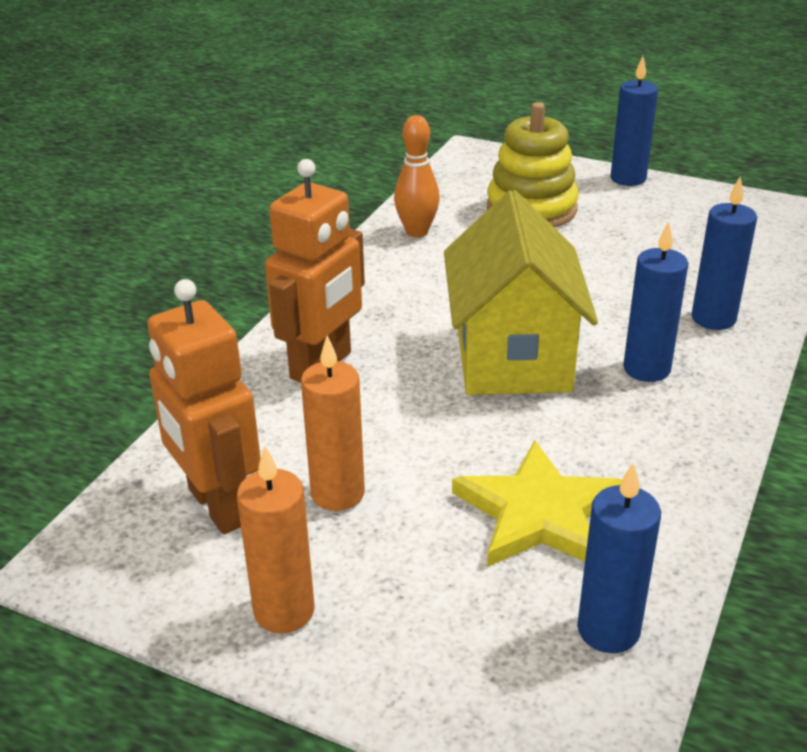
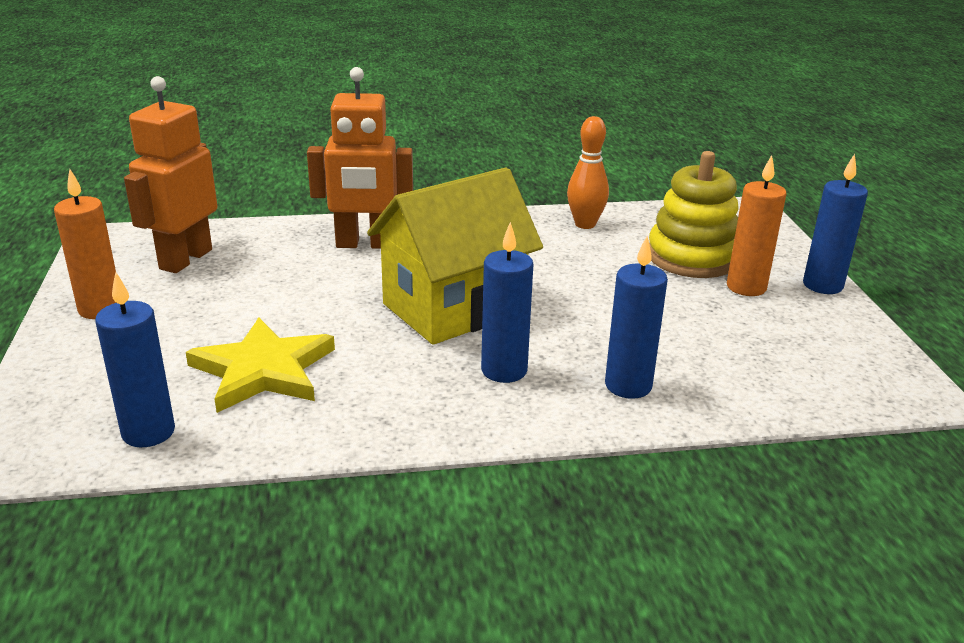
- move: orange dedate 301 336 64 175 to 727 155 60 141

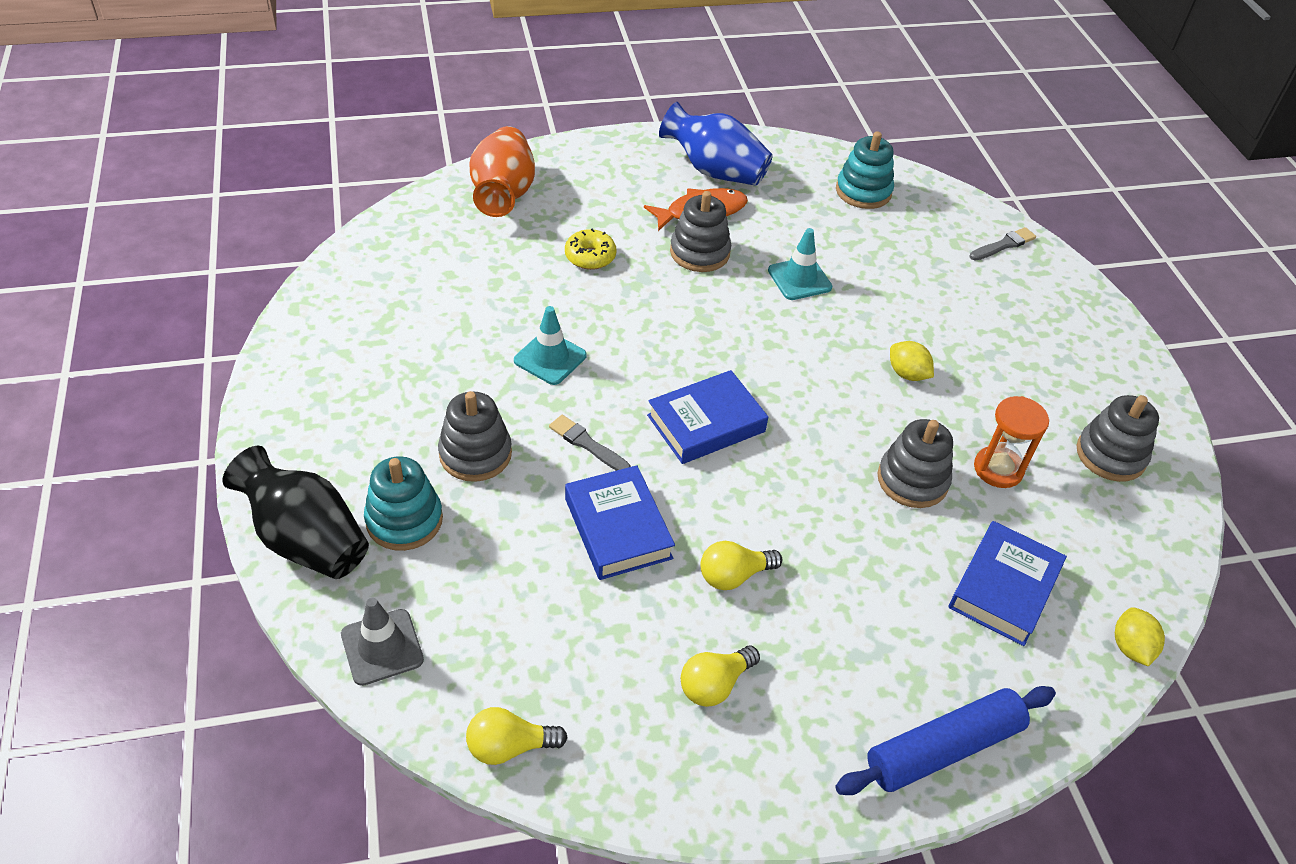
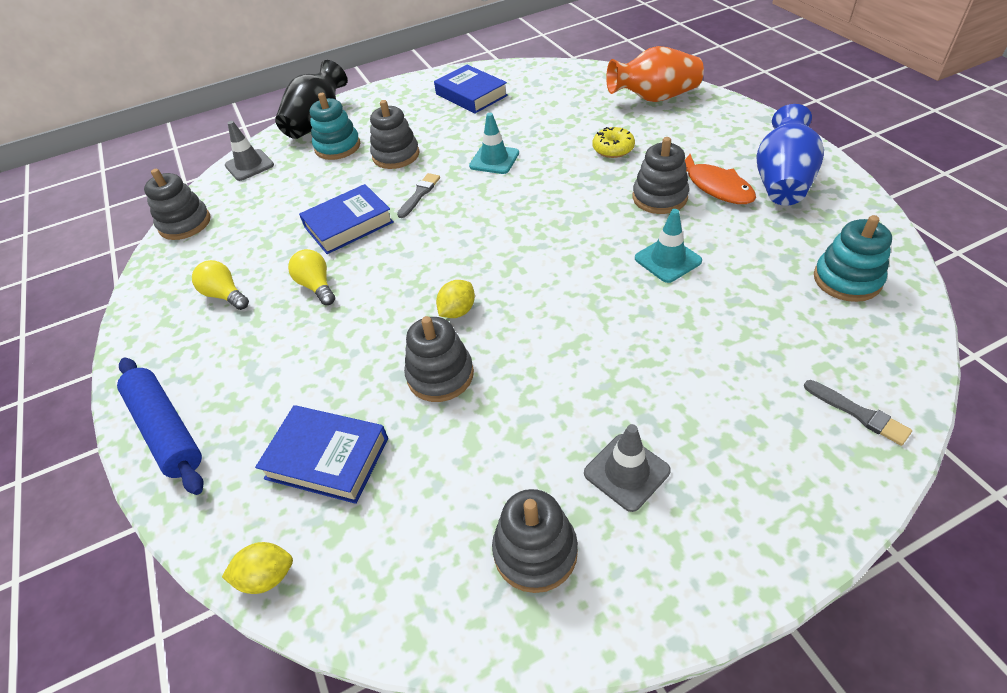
- replace: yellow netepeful 466 707 102 58 to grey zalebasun 144 169 66 71
- move: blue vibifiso 647 370 121 94 to 434 65 74 49
- move: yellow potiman 890 341 44 40 to 436 280 39 38
- delete: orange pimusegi 974 396 75 92
- insert: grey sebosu 584 424 87 88

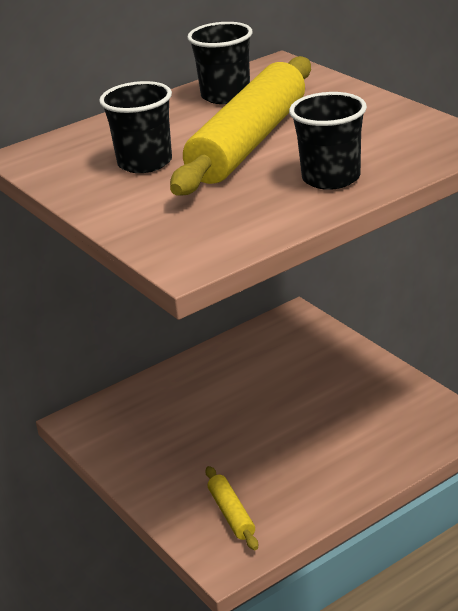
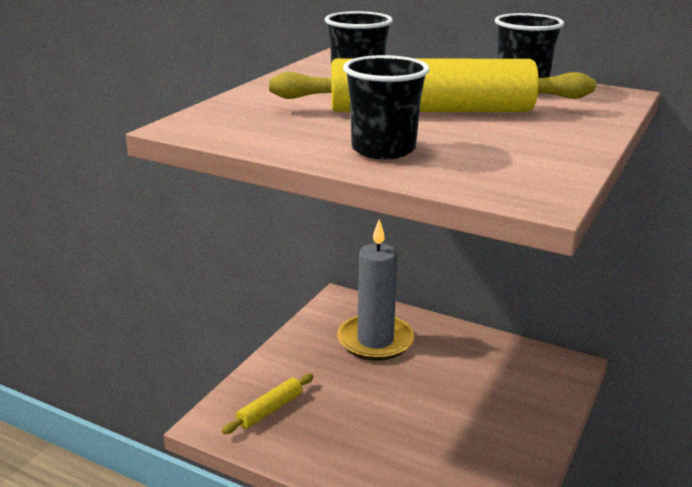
- insert: grey dedate 337 219 77 142

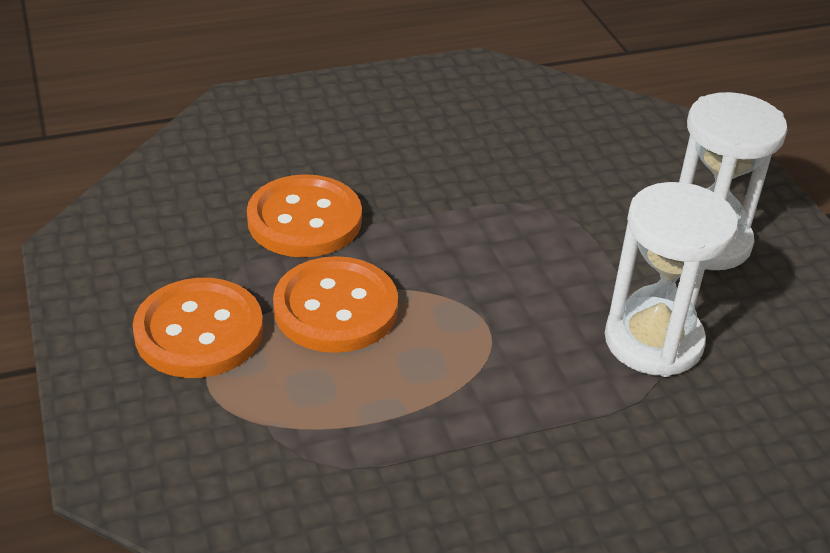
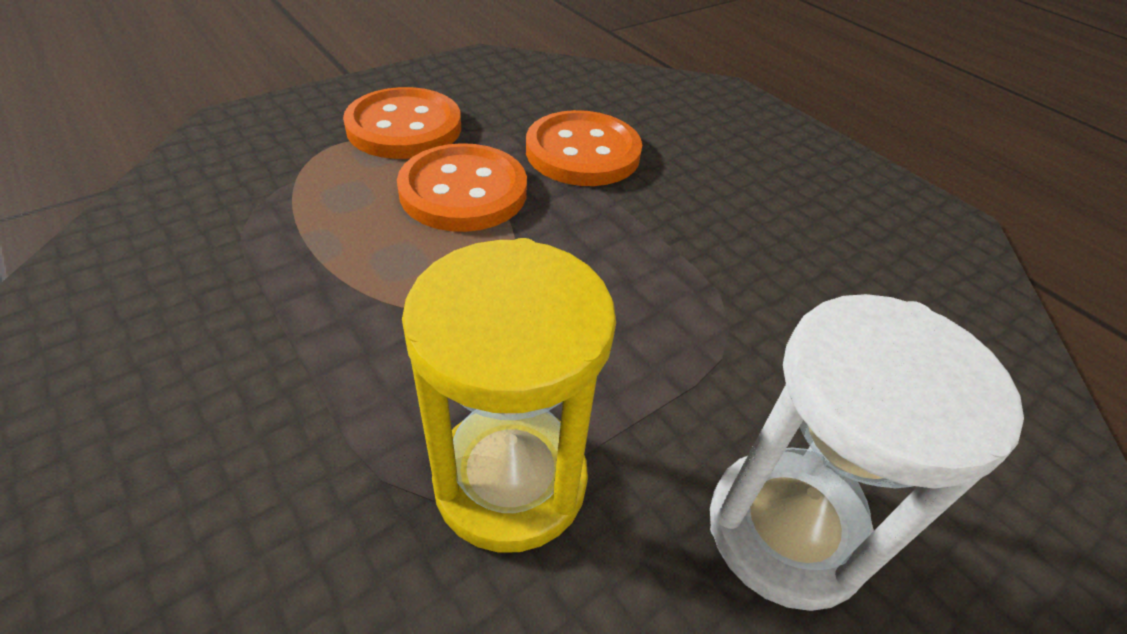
- recolor: white pimusegi 605 182 133 195 to yellow pimusegi 402 238 214 315

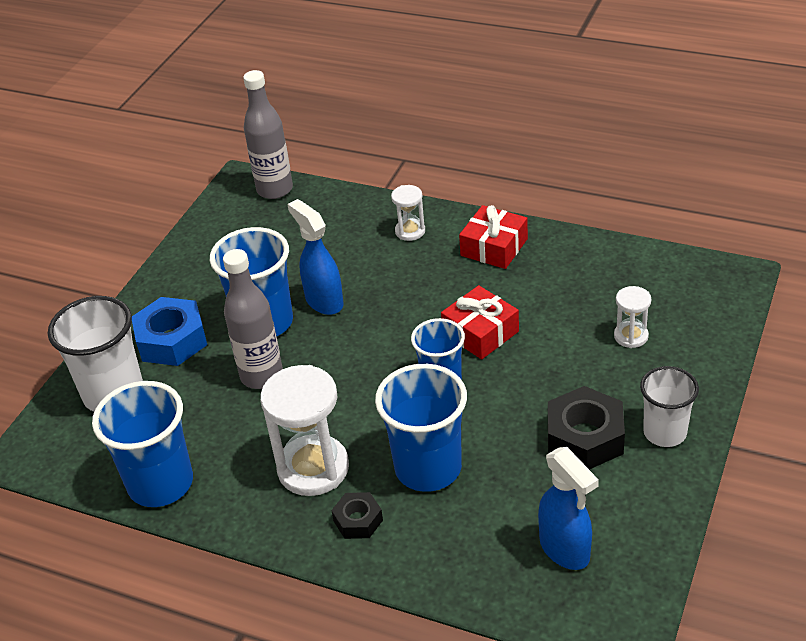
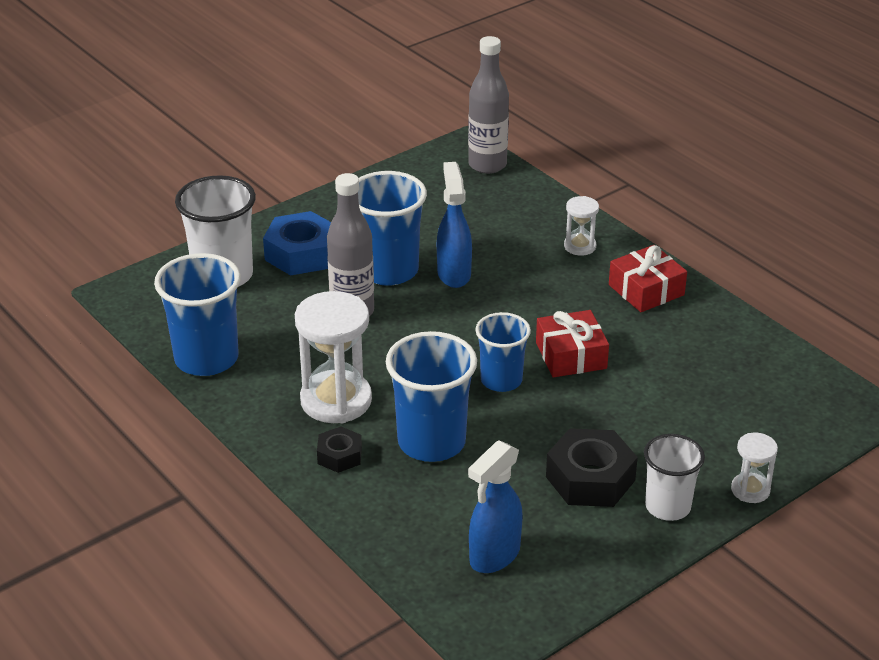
- rotate: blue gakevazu 538 447 61 123 = 468 440 55 133 45 degrees clockwise
- move: white pimusegi 614 286 37 62 to 731 433 47 70

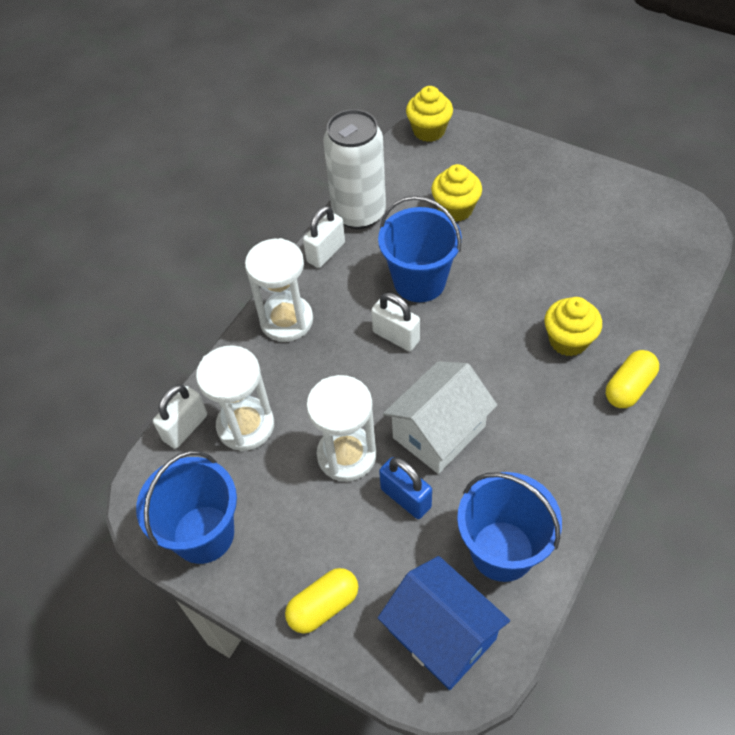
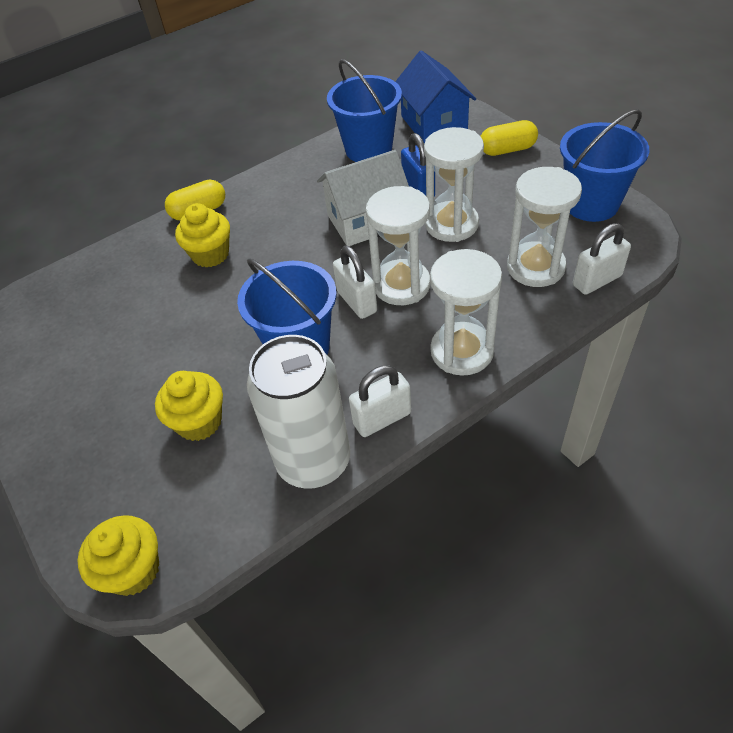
- insert: white pimusegi 366 186 64 119

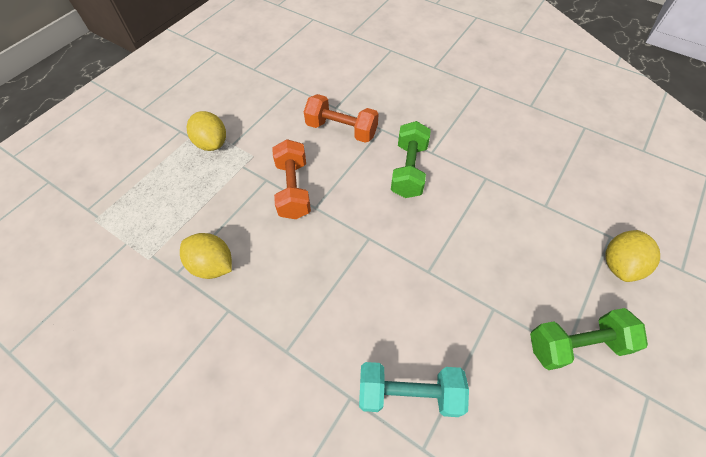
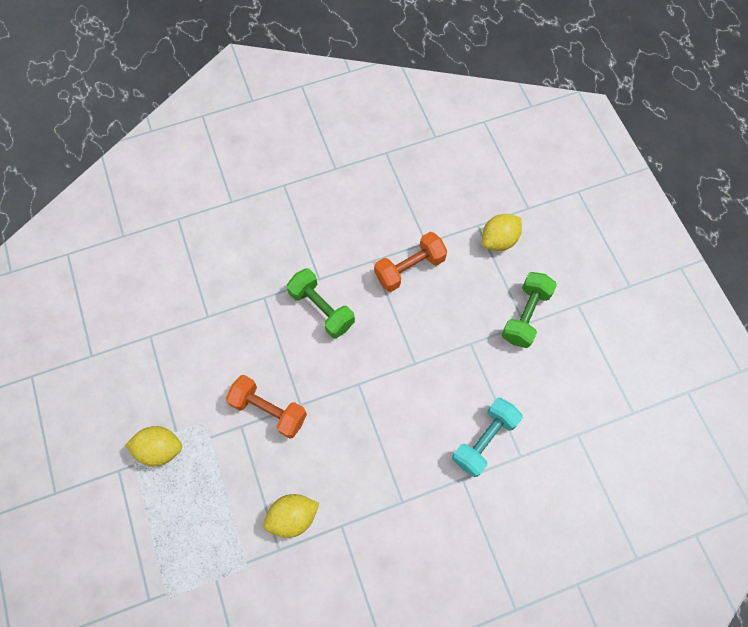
- move: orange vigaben 304 94 75 49 to 374 232 73 60
- rotate: yellow potiman 605 230 55 52 = 482 214 40 37 75 degrees clockwise

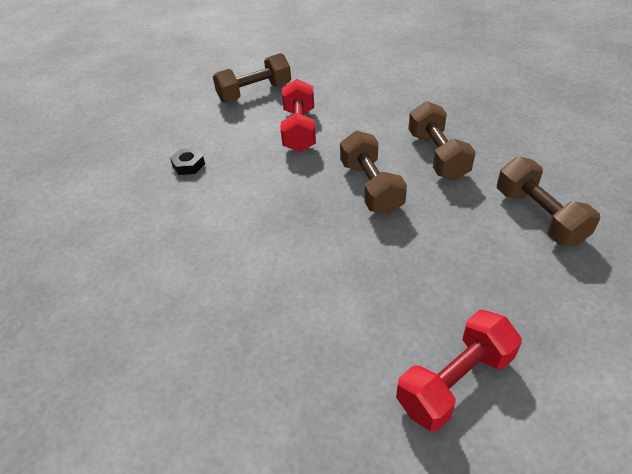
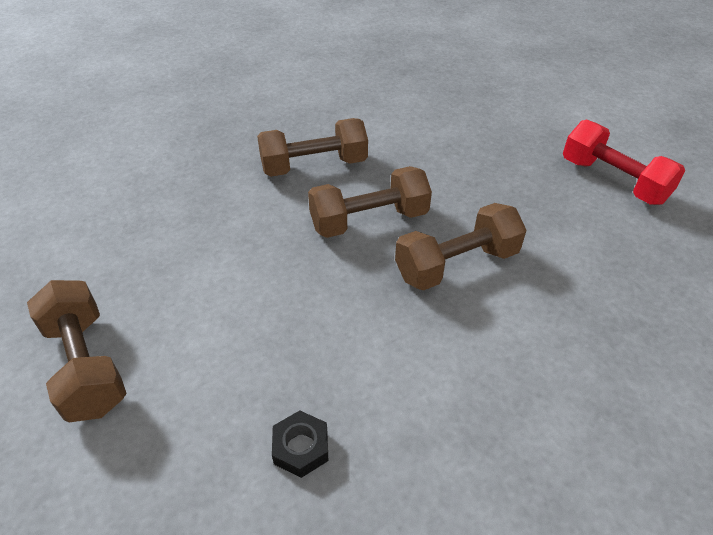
- delete: red vigaben 281 79 35 73
- move: brown vigaben 497 157 103 89 to 395 203 131 88

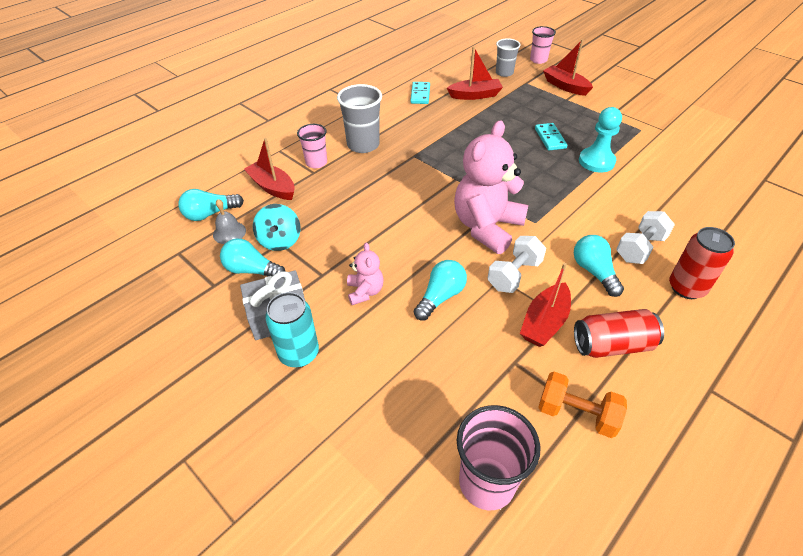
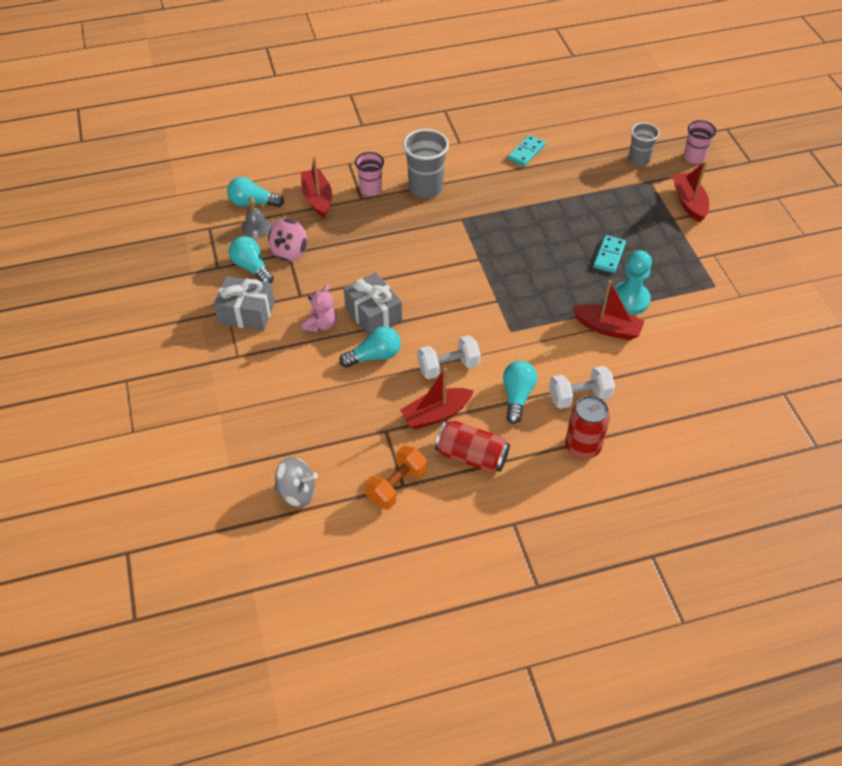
- recolor: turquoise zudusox 253 204 47 47 to pink zudusox 268 218 39 43
- delete: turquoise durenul 265 292 54 75
- move: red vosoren 447 46 56 54 to 572 280 72 60
- delete: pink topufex 454 120 74 134
- replace: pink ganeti 457 405 83 105 to grey zudusox 274 457 44 50
- rotate: orange vigaben 538 372 89 66 = 365 445 62 65 75 degrees clockwise
- insert: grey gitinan 344 272 58 64

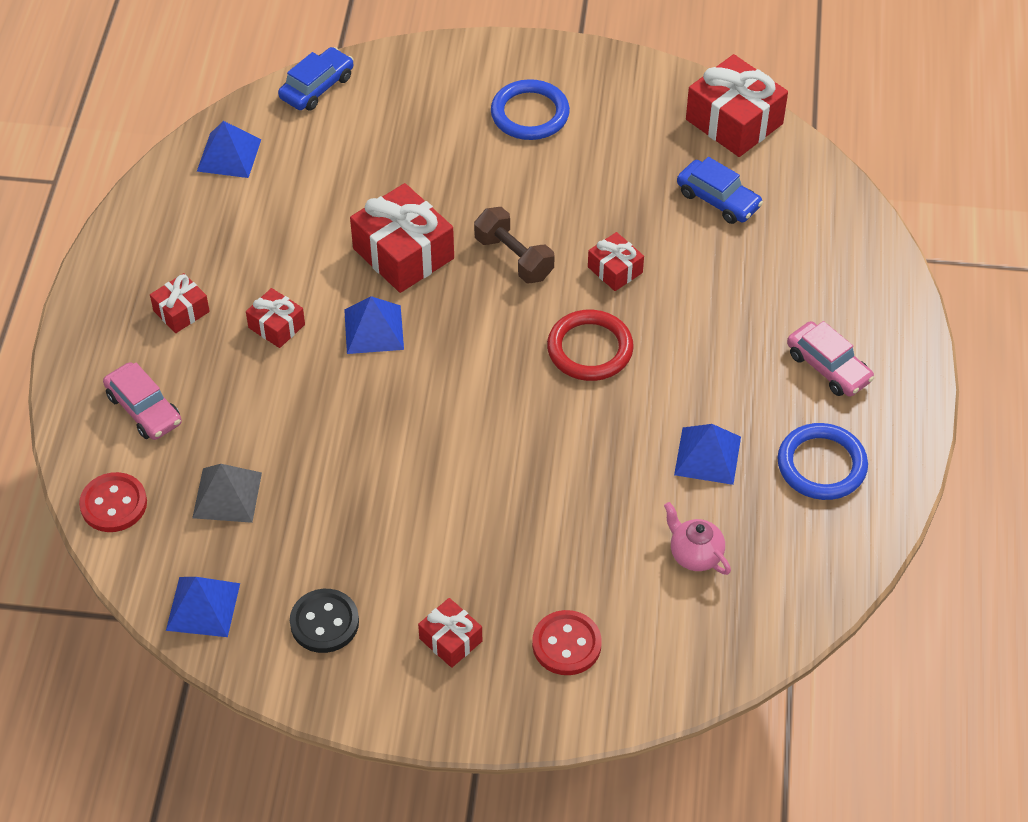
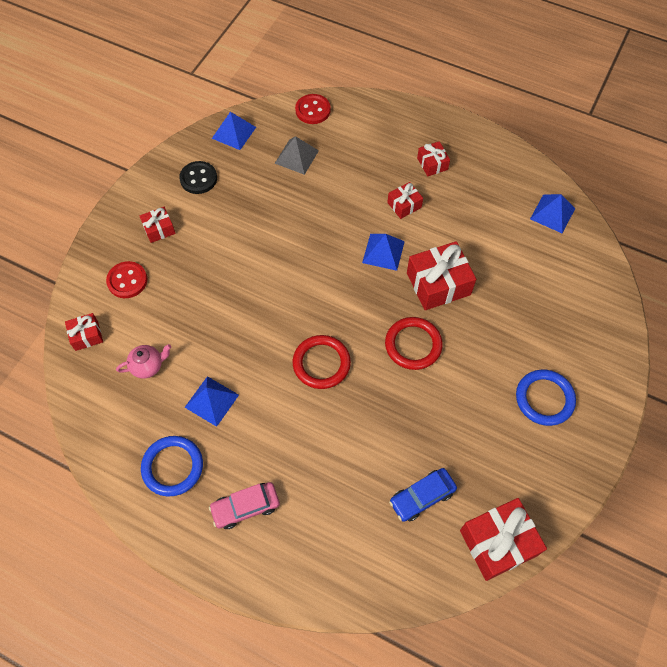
- delete: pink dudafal 103 362 79 78
- delete: blue dudafal 278 47 75 64
- replace: brown vigaben 474 207 81 76 to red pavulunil 385 317 58 53
- move: red gitinan 588 232 56 59 to 65 313 38 38

